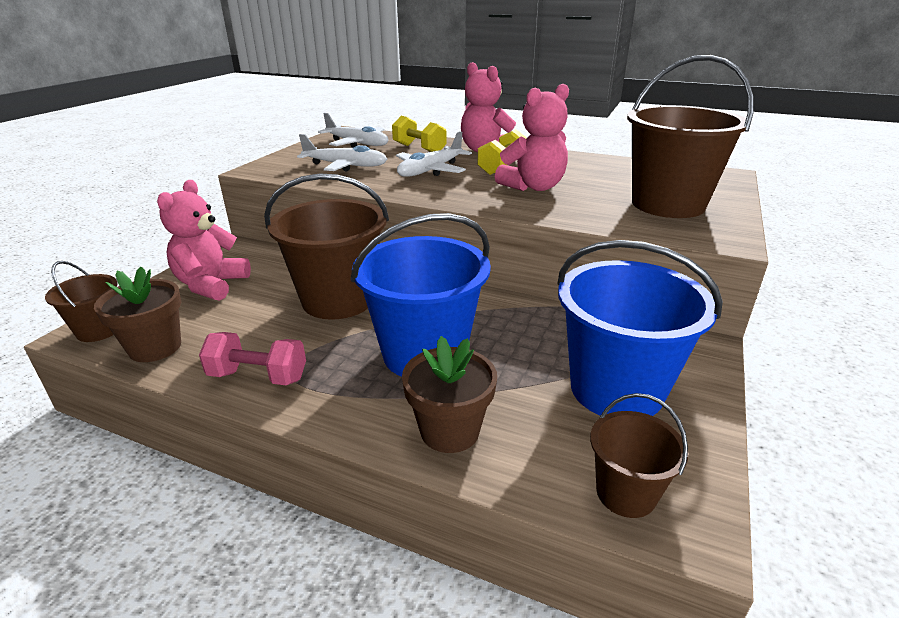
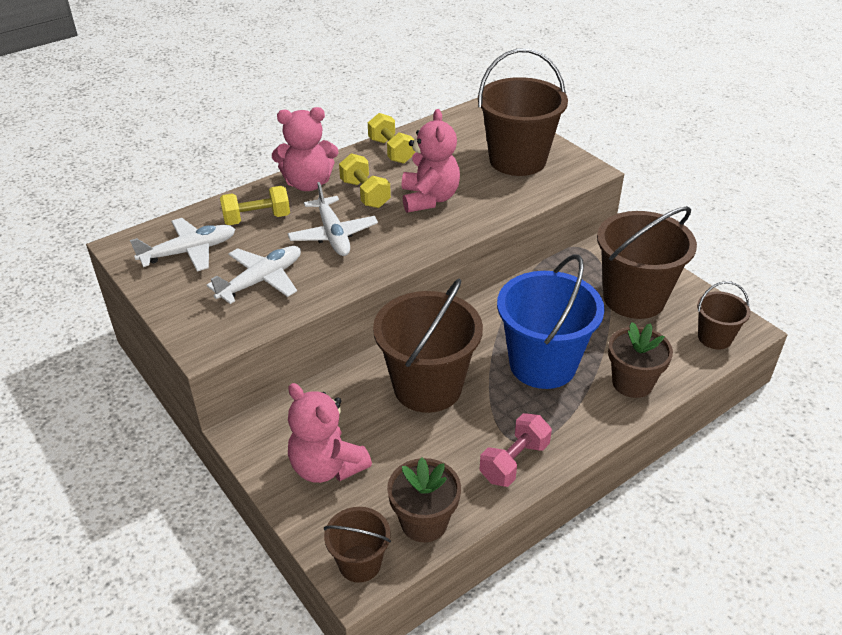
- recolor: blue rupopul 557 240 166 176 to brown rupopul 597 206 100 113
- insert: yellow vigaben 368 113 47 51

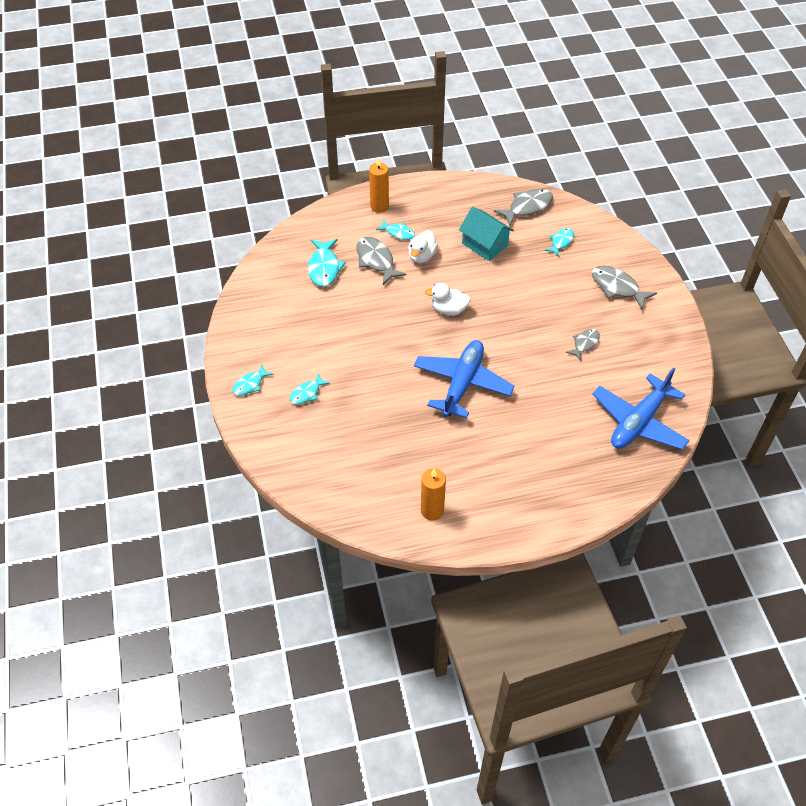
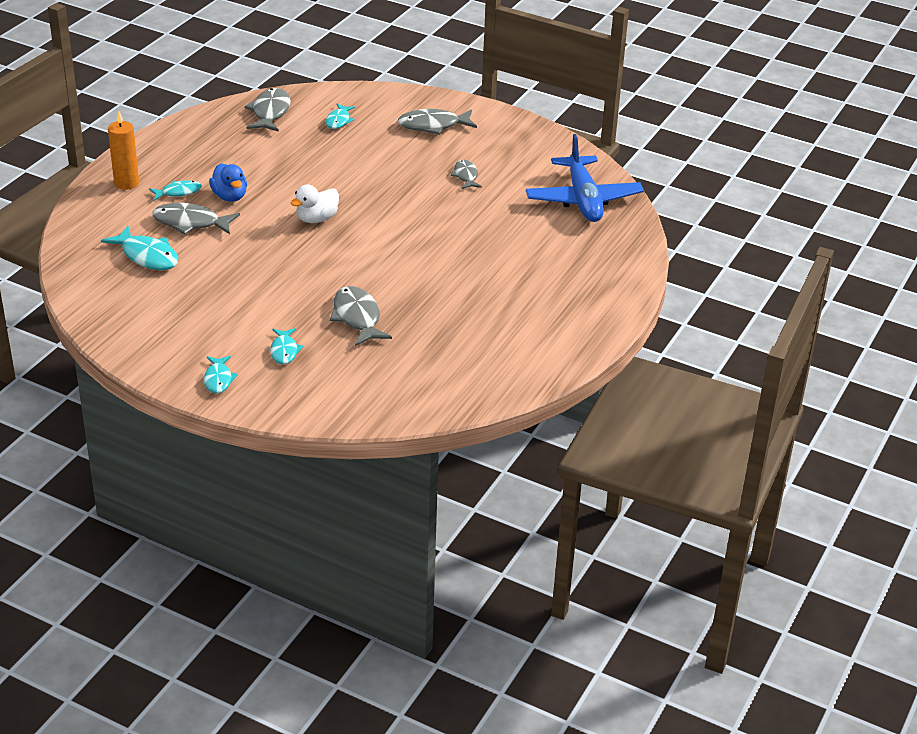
- recolor: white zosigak 408 230 30 33 to blue zosigak 209 163 38 39
- delete: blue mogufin 414 340 100 78
- delete: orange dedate 421 468 25 53
- delete: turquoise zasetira 459 207 55 54
- rotate: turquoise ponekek 545 228 29 28 = 325 104 30 25 150 degrees counterclockwise
- insert: grey ponekek 330 286 62 60

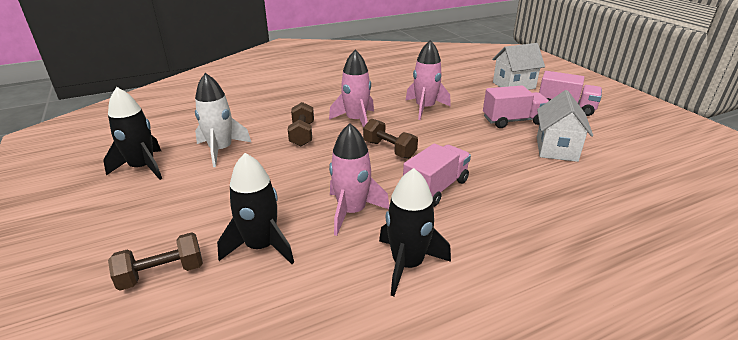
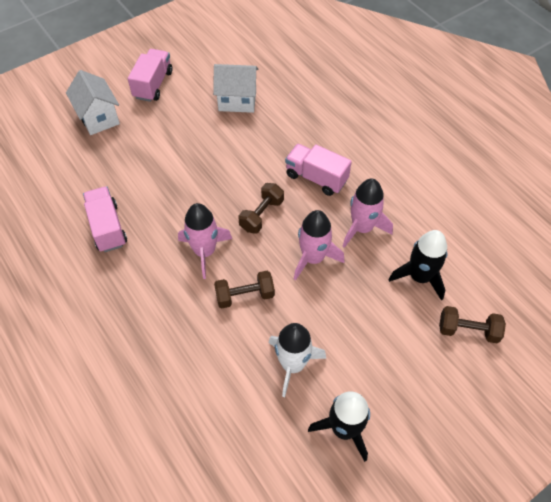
- rotate: brown vigaben 108 232 95 59 = 439 306 67 37 45 degrees counterclockwise
- delete: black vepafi 379 168 72 128
- move: pink vepafi 405 40 46 80 to 294 210 50 71
- move: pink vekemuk 483 85 66 43 to 83 186 44 66

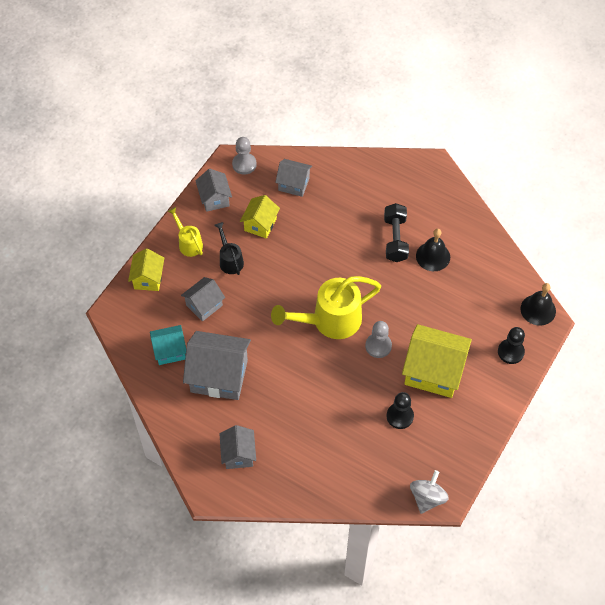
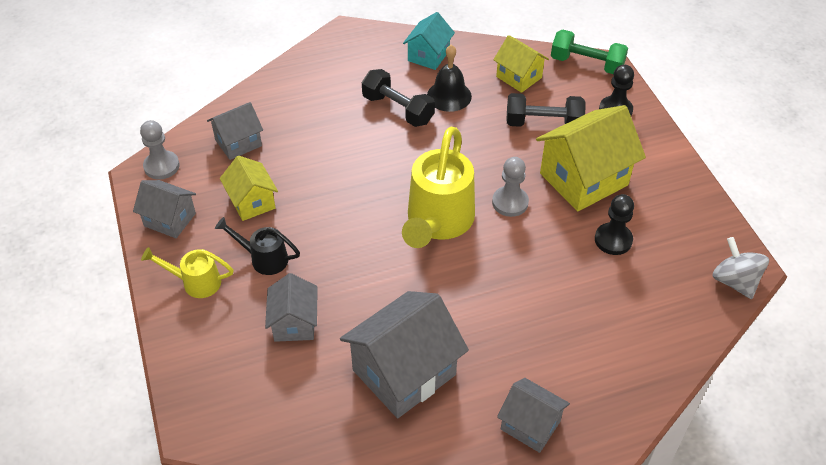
- move: yellow zasetira 128 248 36 43 to 493 35 56 58
- move: turquoise zasetira 150 325 36 40 to 403 12 52 58
- replace: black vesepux 521 283 35 43 to green vigaben 551 30 77 44
- insert: black vigaben 506 93 80 34

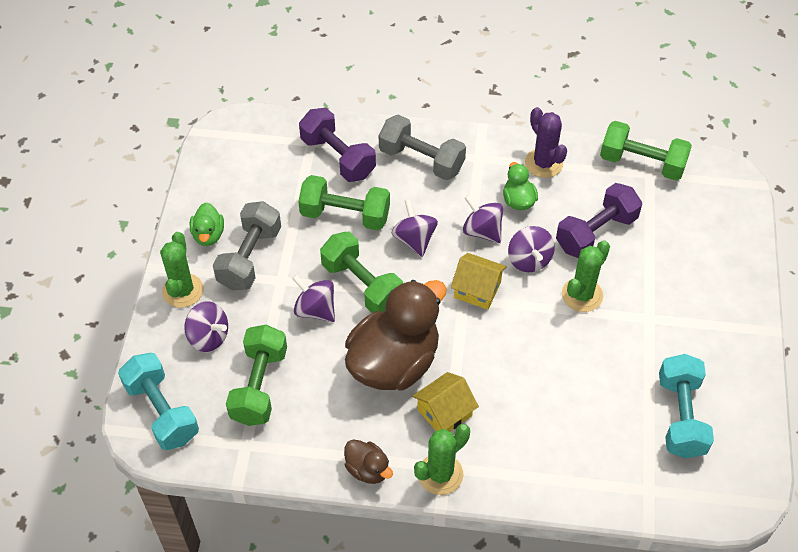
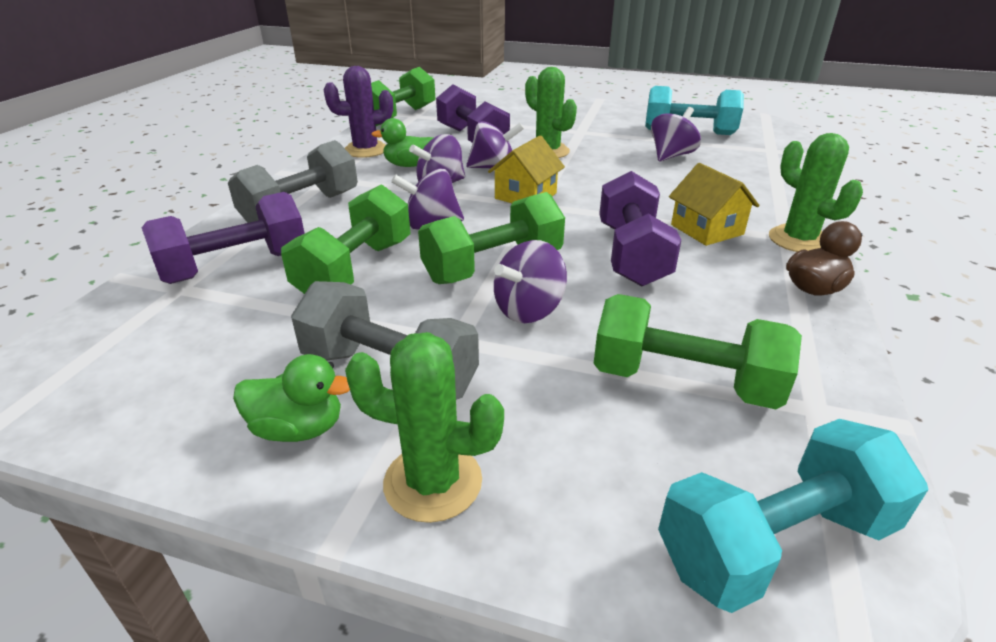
- move: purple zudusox 185 301 43 51 to 651 107 50 55
- replace: brown zosigak 345 280 102 111 to purple vigaben 599 171 82 115

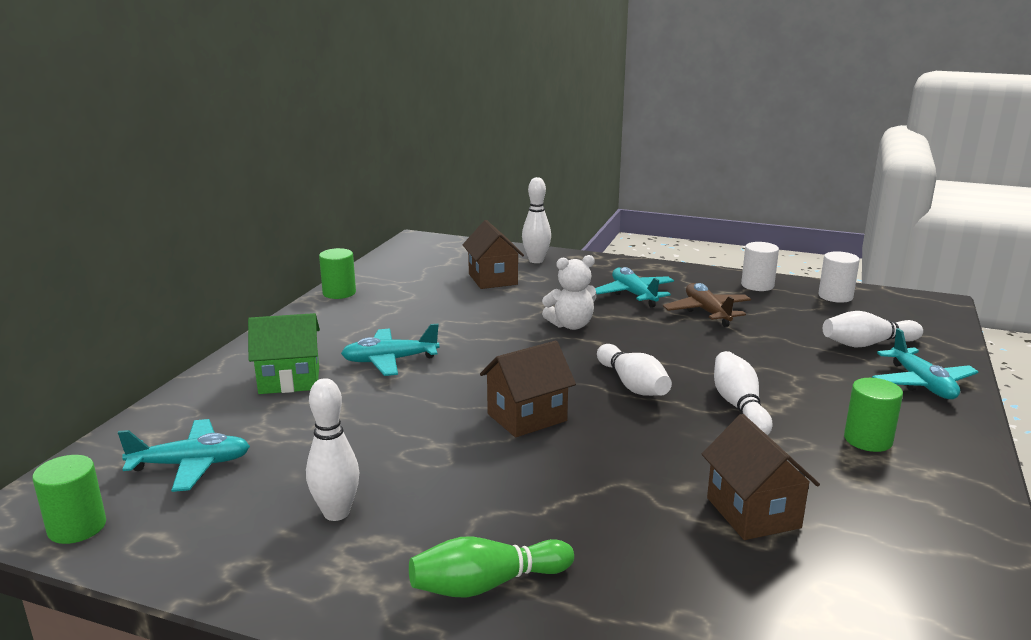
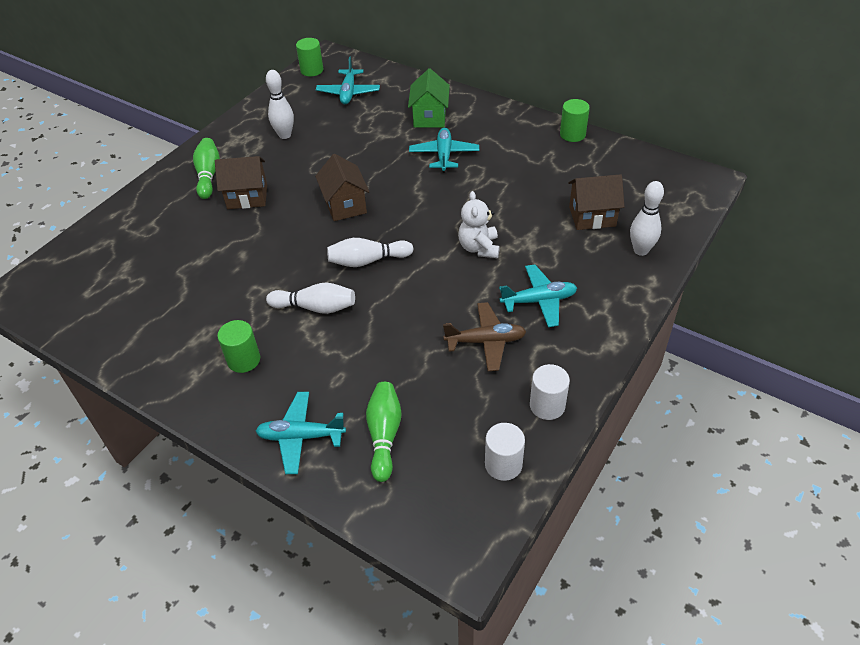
- move: brown zasetira 702 414 118 126 to 215 156 52 53
- recolor: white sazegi 823 311 100 36 to green sazegi 366 382 36 100

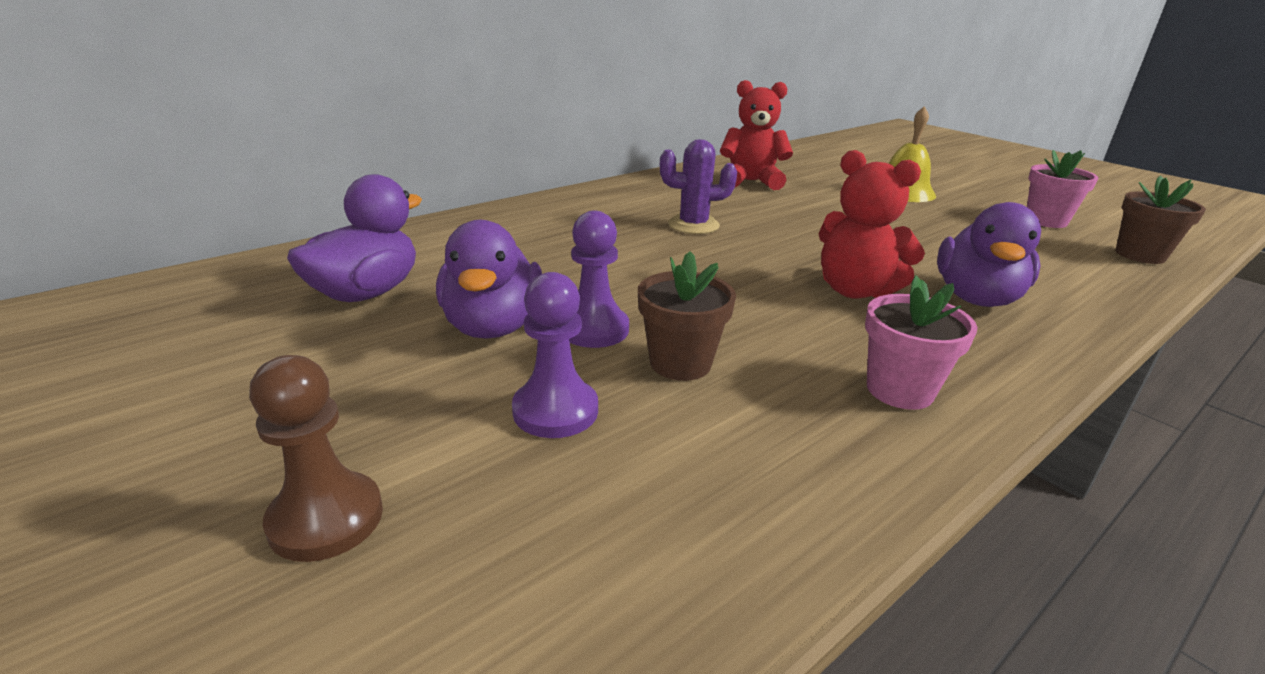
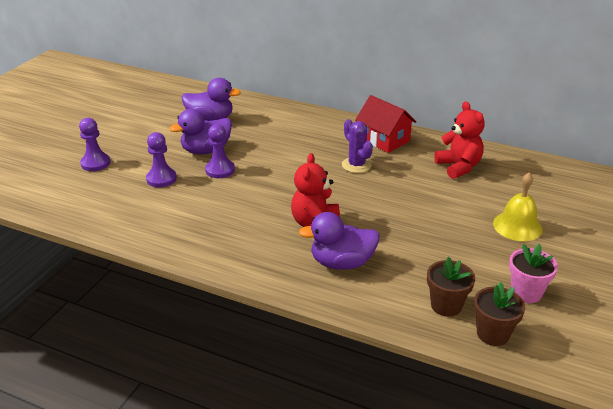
- recolor: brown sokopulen 249 355 134 207 to purple sokopulen 79 118 32 53
- move: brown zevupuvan 638 251 98 130 to 427 257 48 60
- delete: pink zevupuvan 865 275 112 135
- insert: red zasetira 355 95 62 58

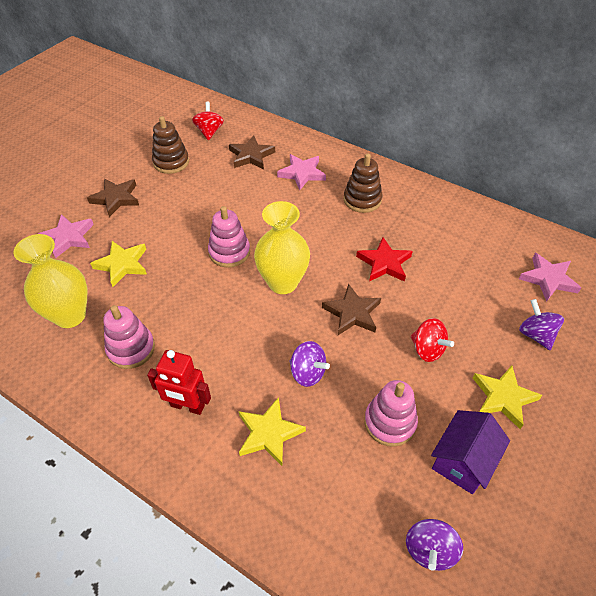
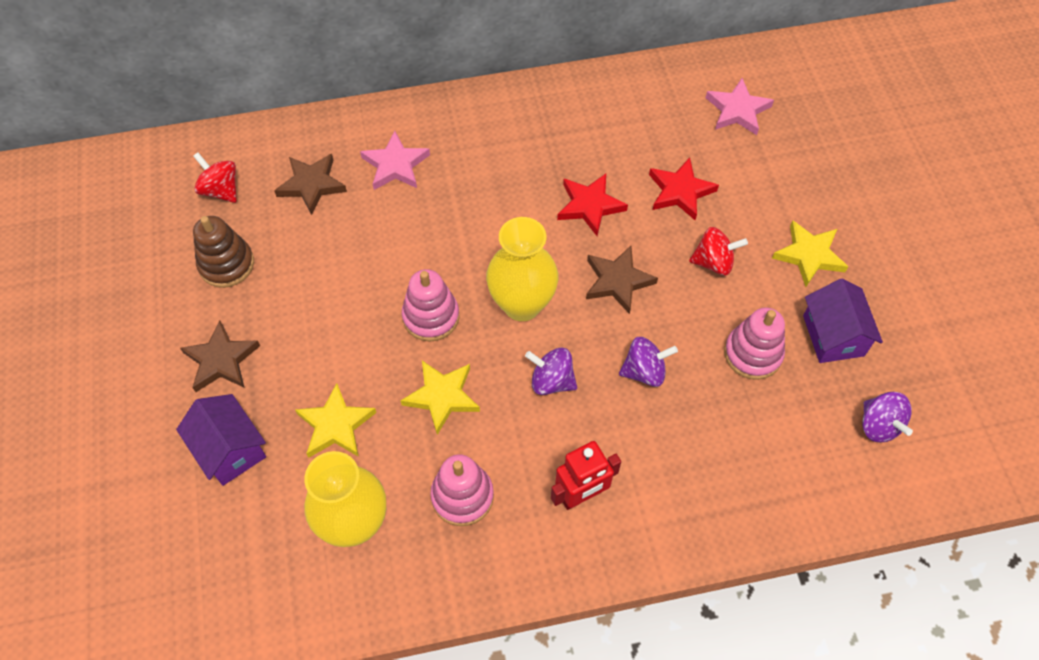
- replace: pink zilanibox 38 214 56 44 to purple zasetira 176 394 90 92
- move: yellow zilanibox 239 397 67 69 to 400 360 80 75
- delete: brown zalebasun 344 153 39 60
- move: purple zudusox 519 299 45 51 to 525 348 52 47
- insert: red zilanibox 649 158 70 62

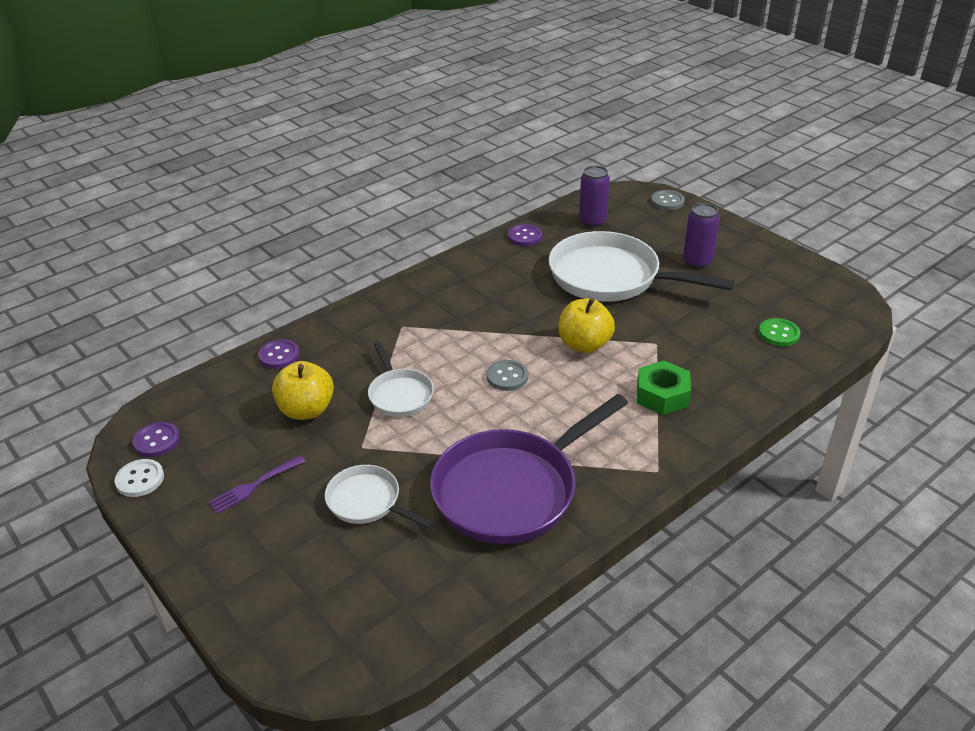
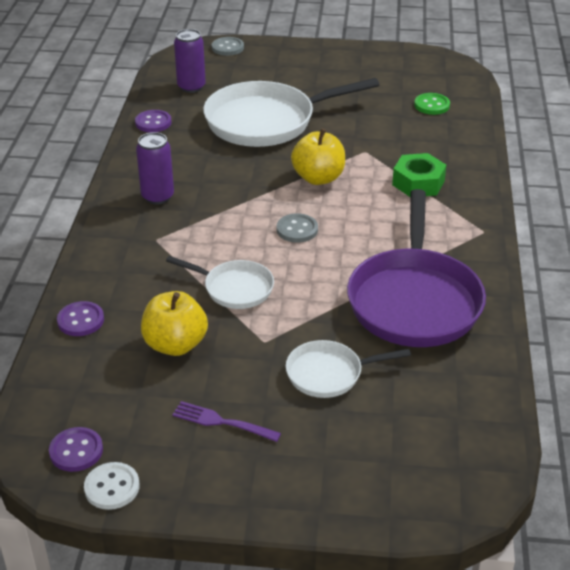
- rotate: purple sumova 209 455 97 59 = 172 401 109 41 105 degrees clockwise
- move: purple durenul 683 203 37 65 to 136 132 38 73

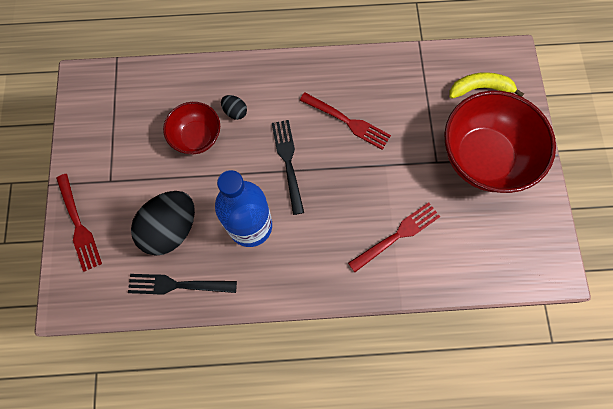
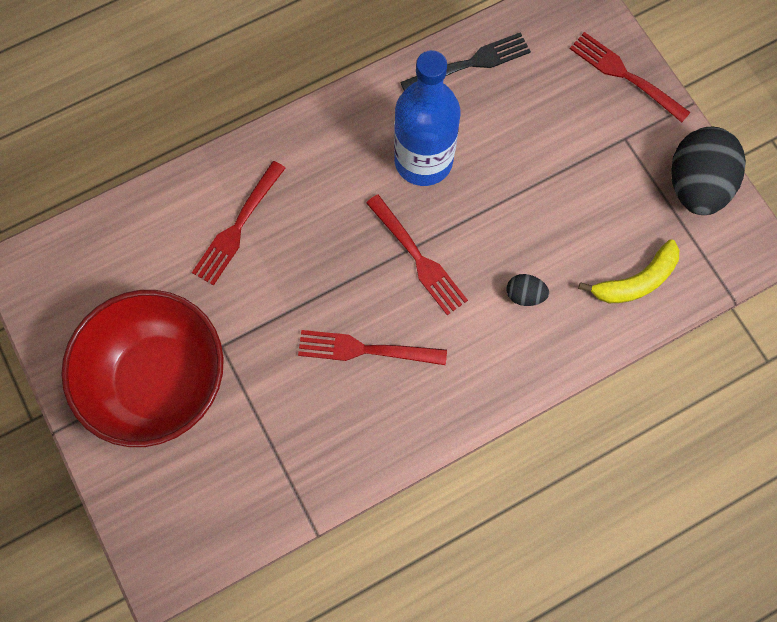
- move: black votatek 131 191 64 65 to 671 127 75 88
- delete: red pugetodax 163 102 57 52
- recolor: black sumova 272 120 32 95 to red sumova 366 194 102 121
- move: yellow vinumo 449 72 75 27 to 578 239 101 64

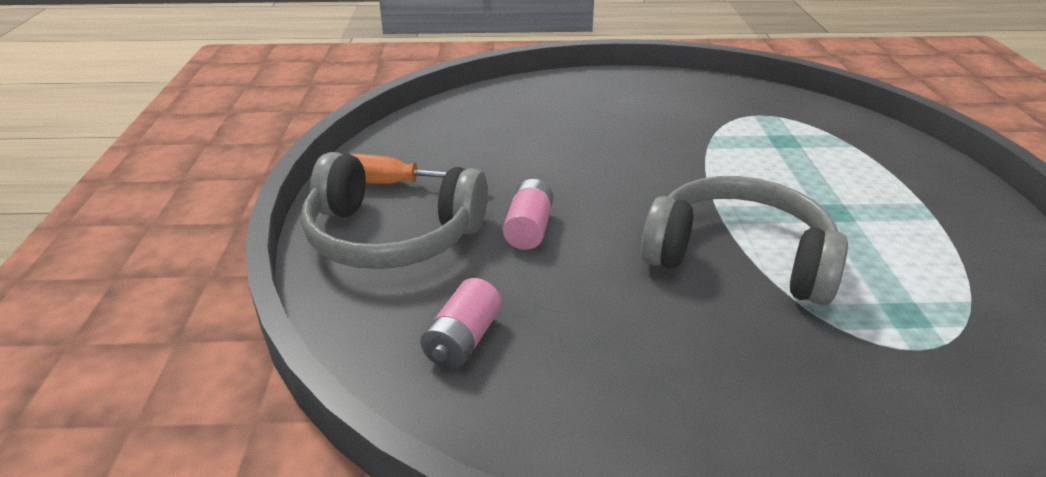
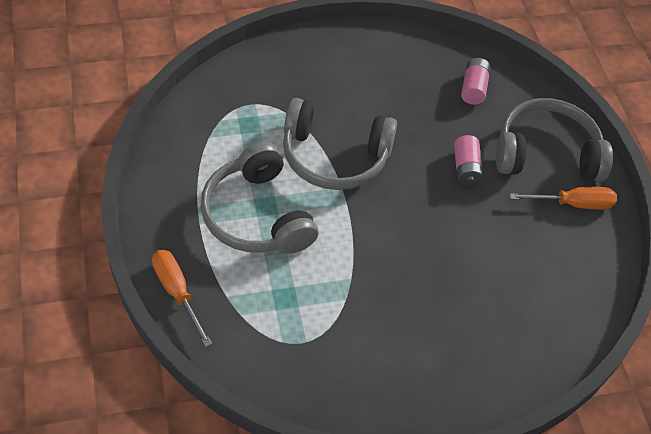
- insert: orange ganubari 152 250 60 97
- insert: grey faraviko 201 142 117 112

